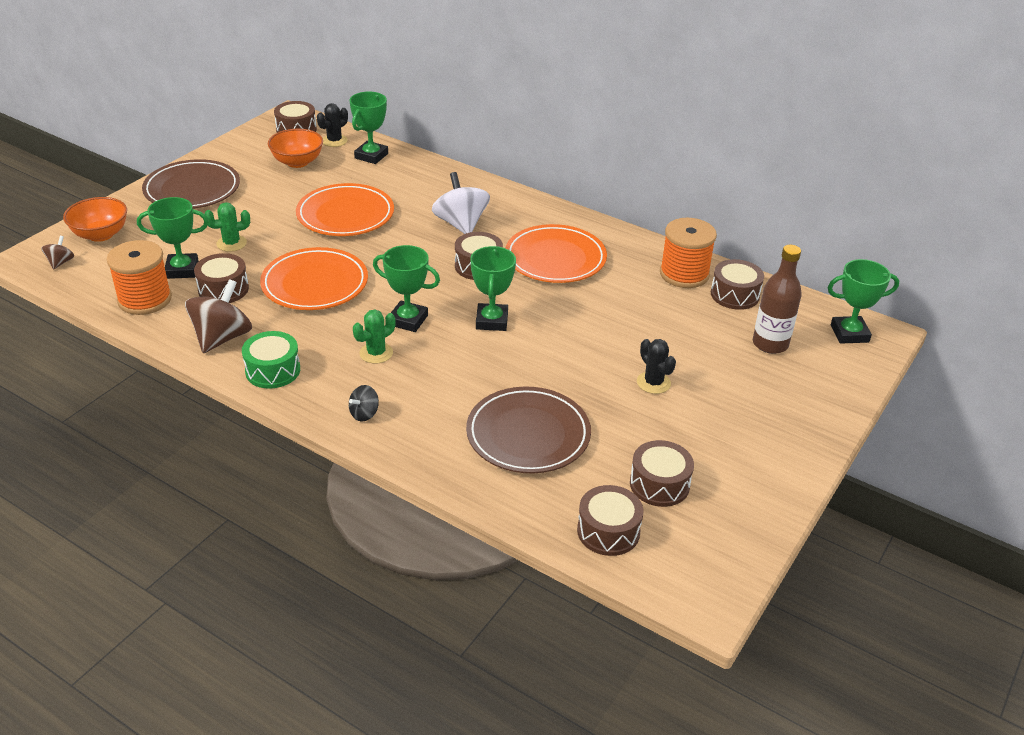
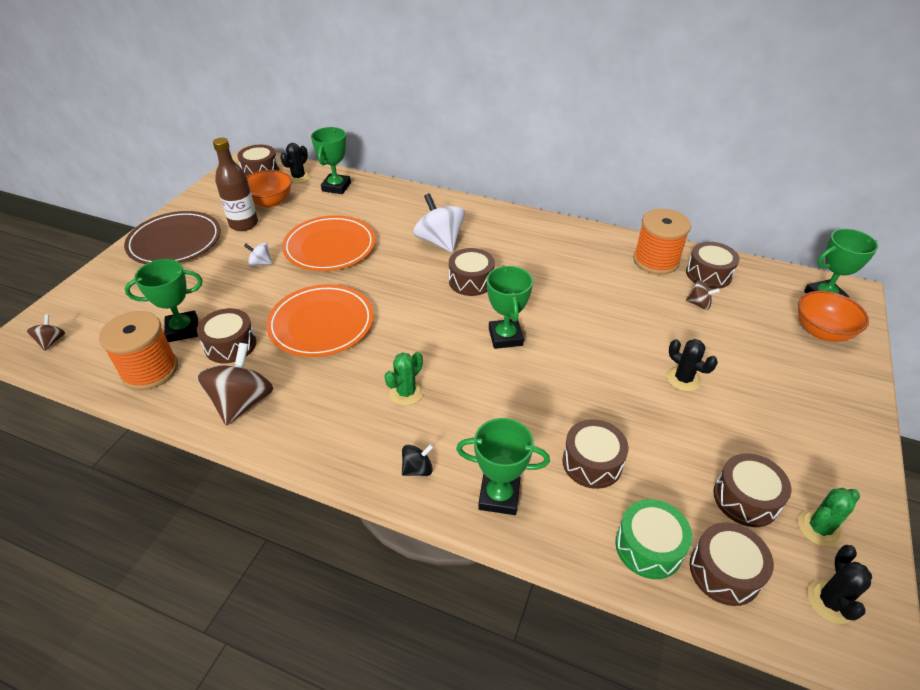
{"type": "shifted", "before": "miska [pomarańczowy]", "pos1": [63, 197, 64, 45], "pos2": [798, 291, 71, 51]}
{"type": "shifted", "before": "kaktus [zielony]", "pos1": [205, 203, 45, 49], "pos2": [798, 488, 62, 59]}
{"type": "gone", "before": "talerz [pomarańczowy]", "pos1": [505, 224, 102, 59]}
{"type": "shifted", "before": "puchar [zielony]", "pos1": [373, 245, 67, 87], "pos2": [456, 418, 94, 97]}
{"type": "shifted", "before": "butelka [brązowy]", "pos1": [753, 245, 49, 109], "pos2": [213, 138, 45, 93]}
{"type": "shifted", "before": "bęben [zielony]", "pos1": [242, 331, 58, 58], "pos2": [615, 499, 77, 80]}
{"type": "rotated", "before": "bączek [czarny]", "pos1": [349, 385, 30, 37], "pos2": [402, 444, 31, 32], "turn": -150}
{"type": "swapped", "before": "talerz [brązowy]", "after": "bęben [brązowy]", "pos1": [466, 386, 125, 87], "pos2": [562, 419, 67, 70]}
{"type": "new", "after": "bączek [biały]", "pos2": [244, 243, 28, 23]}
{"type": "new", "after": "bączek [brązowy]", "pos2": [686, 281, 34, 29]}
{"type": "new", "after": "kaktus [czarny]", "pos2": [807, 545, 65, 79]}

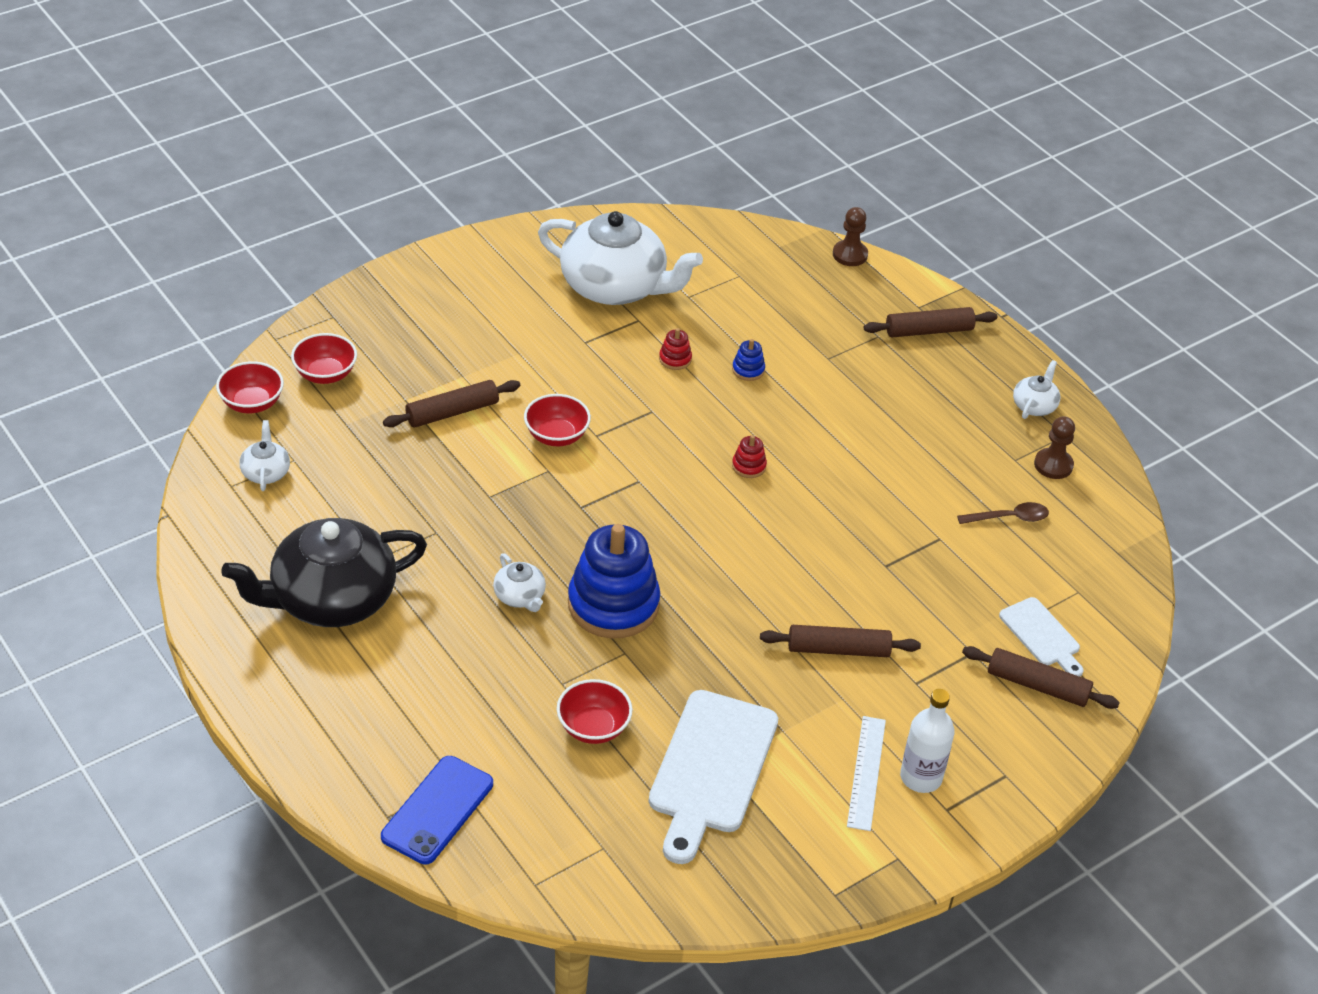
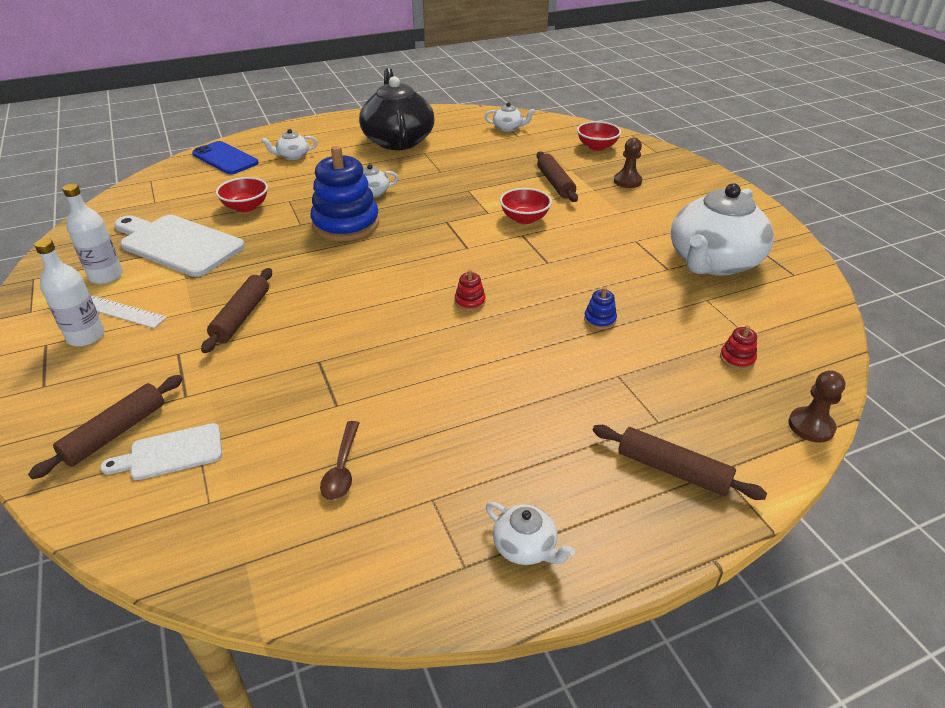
{"type": "rotated", "before": "wałek do ciasta [brązowy]", "pos1": [864, 307, 133, 30], "pos2": [593, 425, 174, 75], "turn": -60}
{"type": "shifted", "before": "zabawka nakładanka [czerwony]", "pos1": [659, 328, 33, 42], "pos2": [720, 325, 37, 45]}
{"type": "gone", "before": "miska [czerwony]", "pos1": [216, 361, 68, 52]}
{"type": "shifted", "before": "pionek [brązowy]", "pos1": [1034, 416, 41, 63], "pos2": [614, 138, 28, 50]}
{"type": "new", "after": "imbryk [biały]", "pos2": [261, 129, 57, 31]}
{"type": "new", "after": "butelka [biały]", "pos2": [62, 184, 61, 100]}

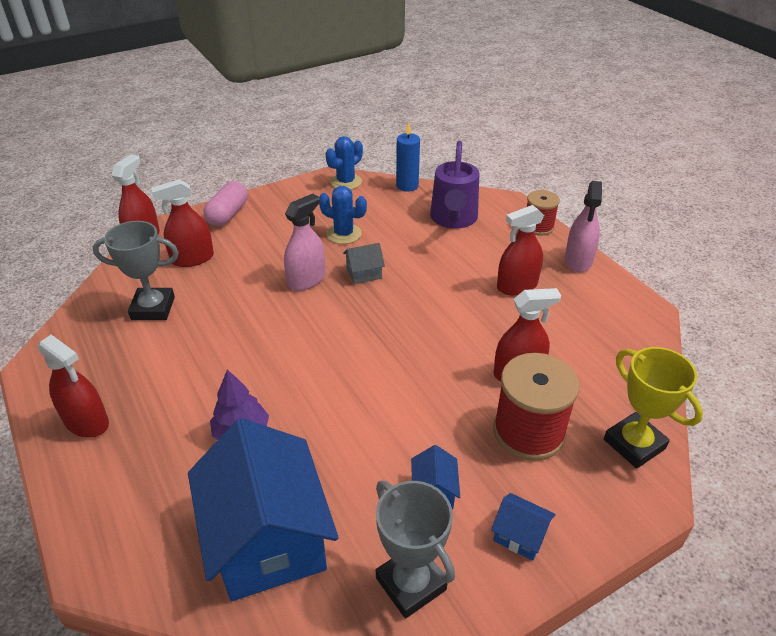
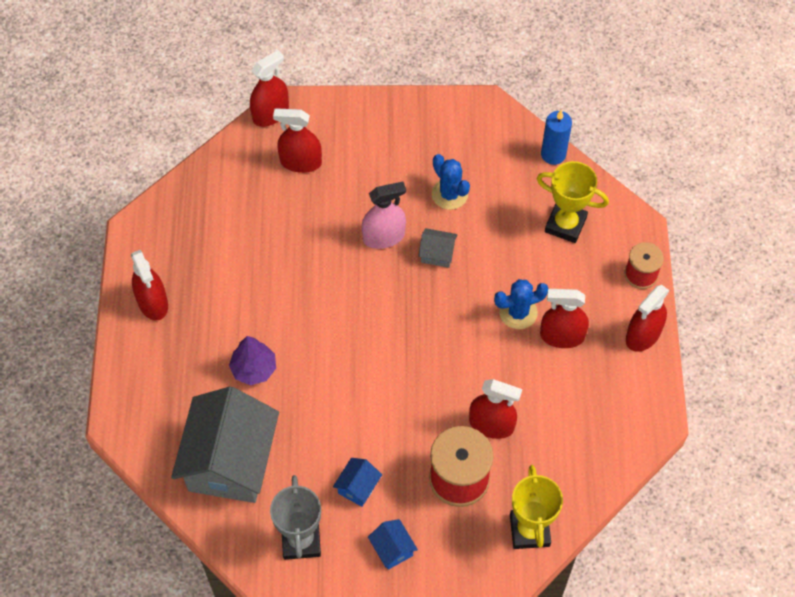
{"type": "shifted", "before": "kaktus [niebieski]", "pos1": [325, 136, 38, 54], "pos2": [494, 279, 55, 50]}
{"type": "swapped", "before": "konewka [fioletowy]", "after": "puchar [żółty]", "pos1": [430, 141, 49, 87], "pos2": [537, 161, 72, 82]}
{"type": "gone", "before": "kapsułka [różowy]", "pos1": [204, 181, 44, 45]}
{"type": "repainted", "before": "spryskiwacz [różowy]", "after": "spryskiwacz [czerwony]", "pos1": [565, 181, 37, 91], "pos2": [626, 285, 43, 67]}
{"type": "gone", "before": "puchar [szary]", "pos1": [93, 221, 86, 99]}
{"type": "repainted", "before": "domek [niebieski]", "after": "domek [szary]", "pos1": [188, 418, 151, 183], "pos2": [171, 386, 108, 117]}

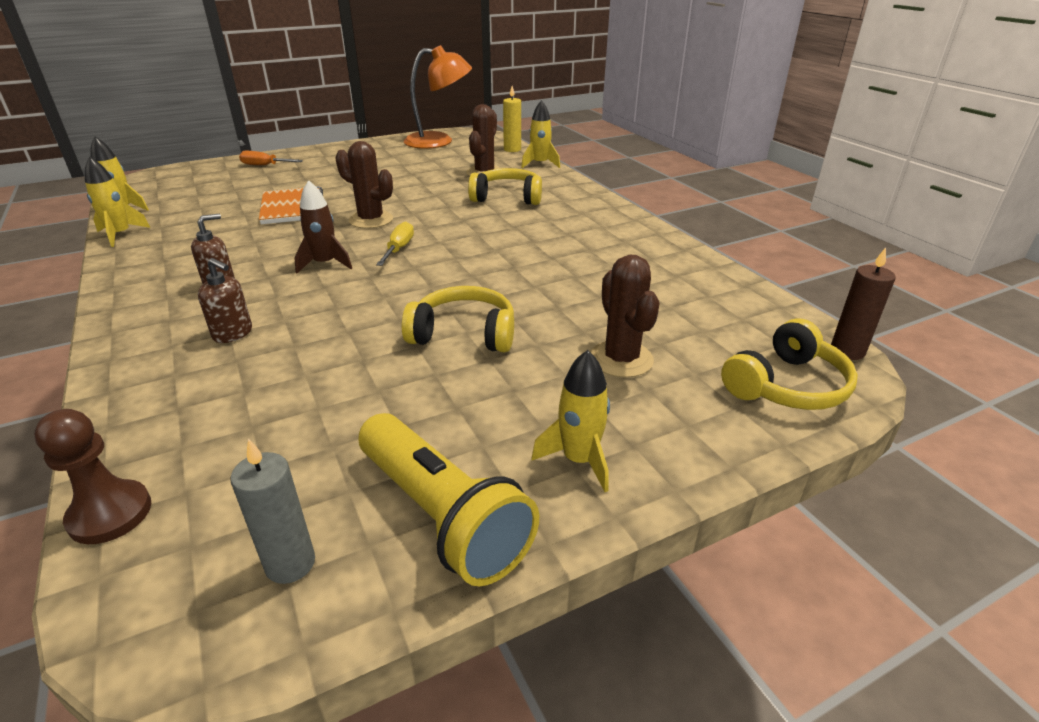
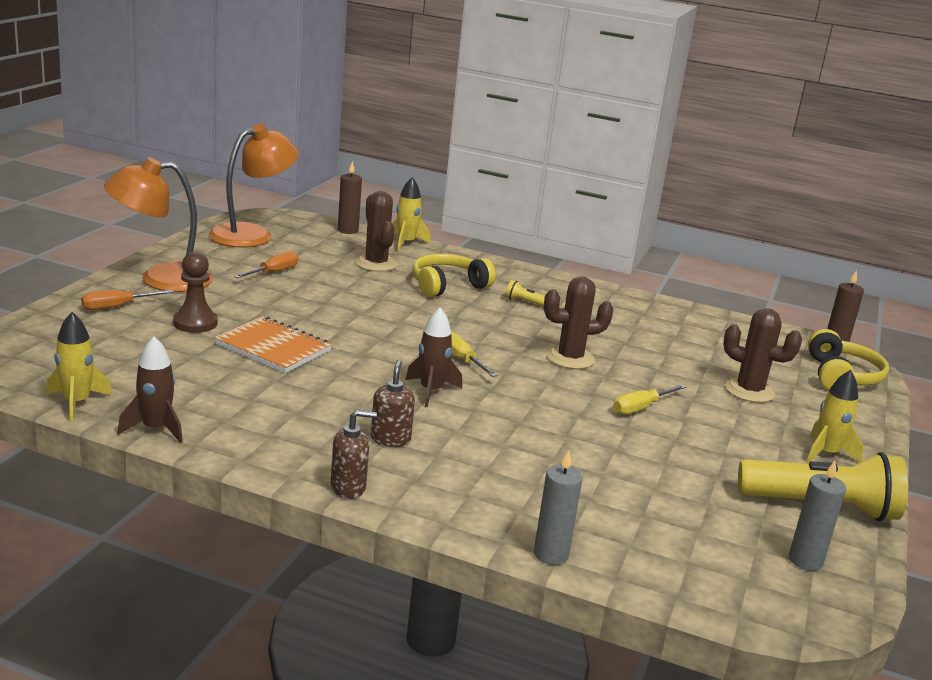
{"type": "repainted", "before": "świeca [żółty]", "after": "świeca [brązowy]", "pos1": [503, 86, 18, 66], "pos2": [338, 161, 24, 73]}
{"type": "shifted", "before": "kaktus [brązowy]", "pos1": [335, 141, 58, 88], "pos2": [544, 277, 70, 92]}
{"type": "repainted", "before": "rakieta [żółty]", "after": "rakieta [brązowy]", "pos1": [85, 157, 66, 90], "pos2": [118, 336, 65, 107]}
{"type": "shifted", "before": "dozownik mydła [brązowy]", "pos1": [198, 258, 54, 85], "pos2": [331, 410, 46, 89]}
{"type": "swapped", "before": "słuchawki [żółty]", "after": "śrubokręt [żółty]", "pos1": [401, 286, 113, 66], "pos2": [613, 385, 73, 29]}
{"type": "shifted", "before": "pionek [brązowy]", "pos1": [34, 409, 117, 135], "pos2": [173, 252, 45, 81]}
{"type": "new", "after": "lampka [pomarańczowy]", "pos2": [104, 157, 109, 135]}
{"type": "new", "after": "śrubokręt [pomarańczowy]", "pos2": [234, 251, 64, 27]}
{"type": "new", "after": "latarka [żółty]", "pos2": [505, 280, 40, 27]}
{"type": "new", "after": "świeca [szary]", "pos2": [534, 450, 49, 115]}

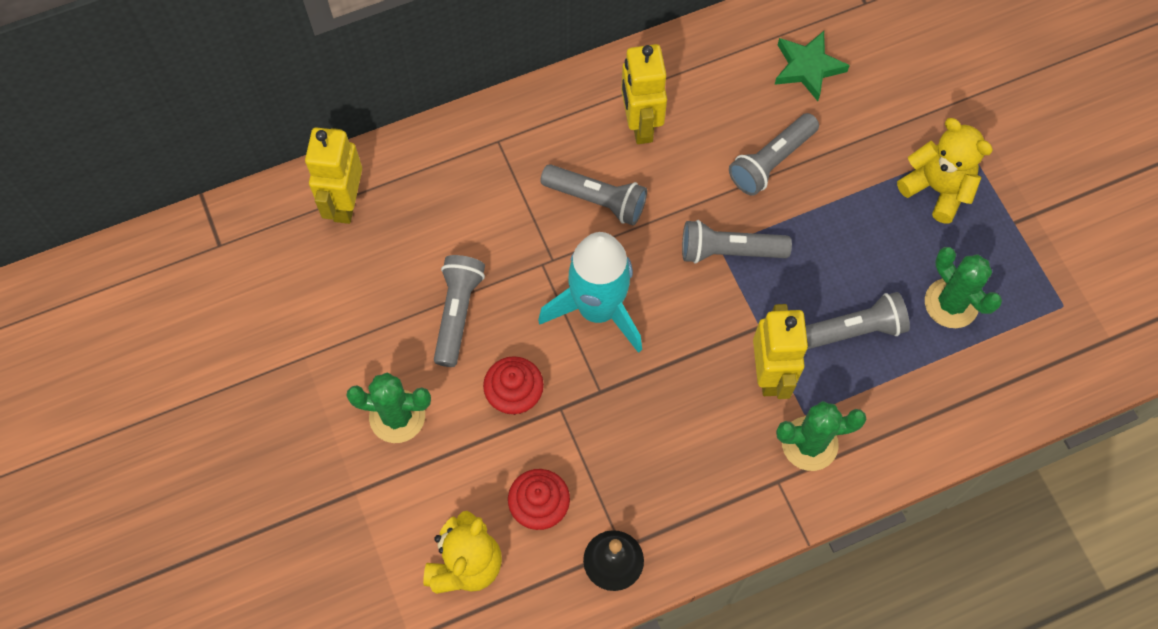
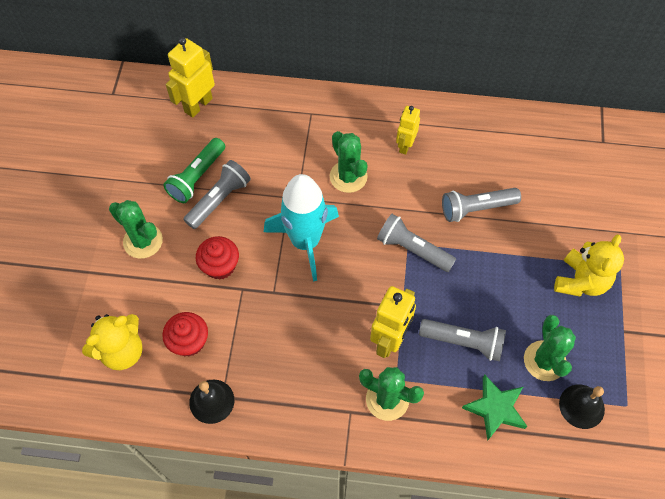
{"type": "shifted", "before": "gwiazda [zielony]", "pos1": [775, 31, 75, 70], "pos2": [462, 375, 66, 66]}
{"type": "scaled", "before": "robot [żółty]", "pos1": [621, 44, 46, 100], "pos2": [396, 106, 24, 49], "scale": 0.64}
{"type": "rotated", "before": "miś [żółty]", "pos1": [897, 118, 96, 106], "pos2": [554, 234, 70, 63], "turn": 45}
{"type": "swapped", "before": "latarka [szary]", "after": "kaktus [zielony]", "pos1": [540, 164, 107, 61], "pos2": [330, 131, 38, 62]}
{"type": "new", "after": "latarka [zielony]", "pos2": [163, 138, 62, 65]}
{"type": "new", "after": "dzwonek [czarny]", "pos2": [559, 385, 46, 44]}

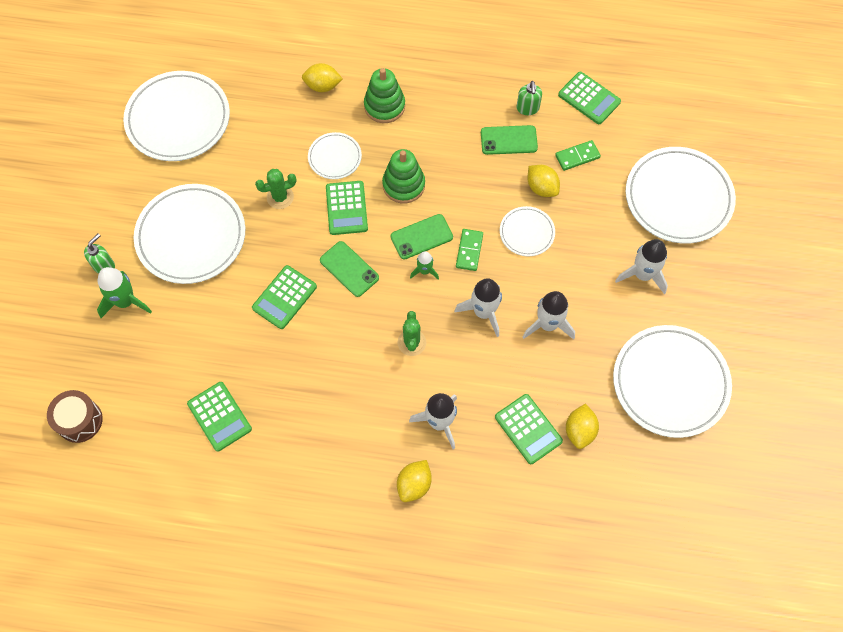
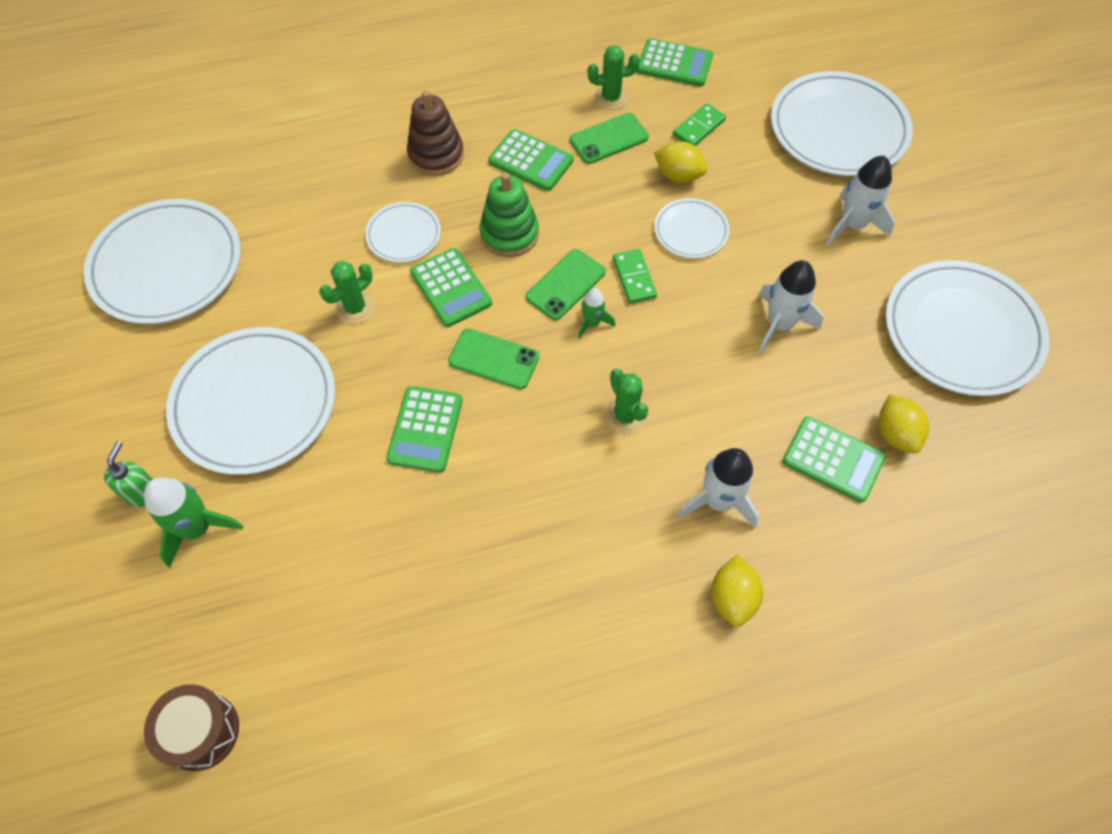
{"type": "gone", "before": "cytryna [żółty]", "pos1": [302, 63, 41, 29]}
{"type": "repainted", "before": "zabawka nakładanka [zielony]", "after": "zabawka nakładanka [brązowy]", "pos1": [364, 68, 41, 55], "pos2": [407, 90, 57, 86]}
{"type": "swapped", "before": "dozownik mydła [zielony]", "after": "kaktus [zielony]", "pos1": [517, 81, 25, 34], "pos2": [588, 45, 52, 65]}
{"type": "gone", "before": "rakieta [biały]", "pos1": [455, 278, 47, 59]}
{"type": "shifted", "before": "kalkulator [zielony]", "pos1": [187, 382, 65, 70], "pos2": [488, 129, 86, 62]}

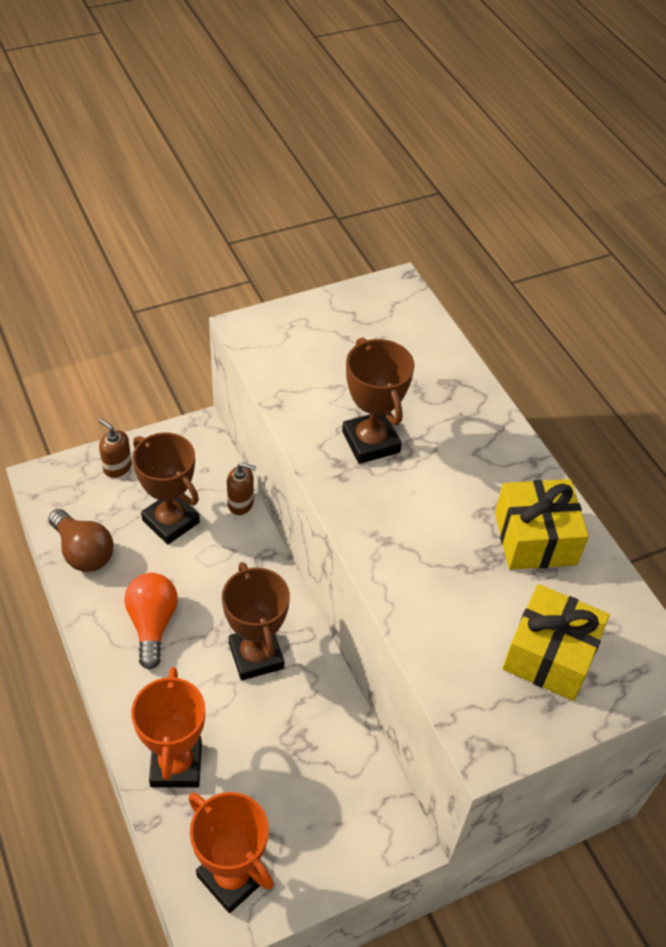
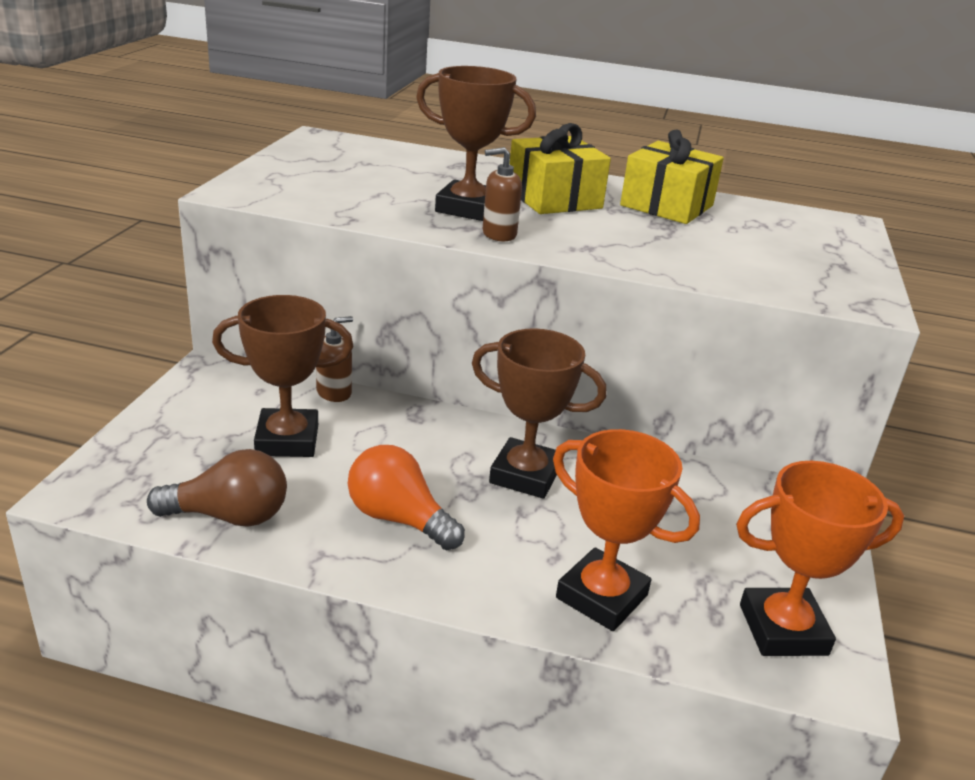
{"type": "shifted", "before": "dozownik mydła [brązowy]", "pos1": [99, 419, 33, 59], "pos2": [483, 147, 39, 94]}
{"type": "shifted", "before": "prezent [żółty]", "pos1": [502, 584, 108, 117], "pos2": [509, 123, 102, 91]}

